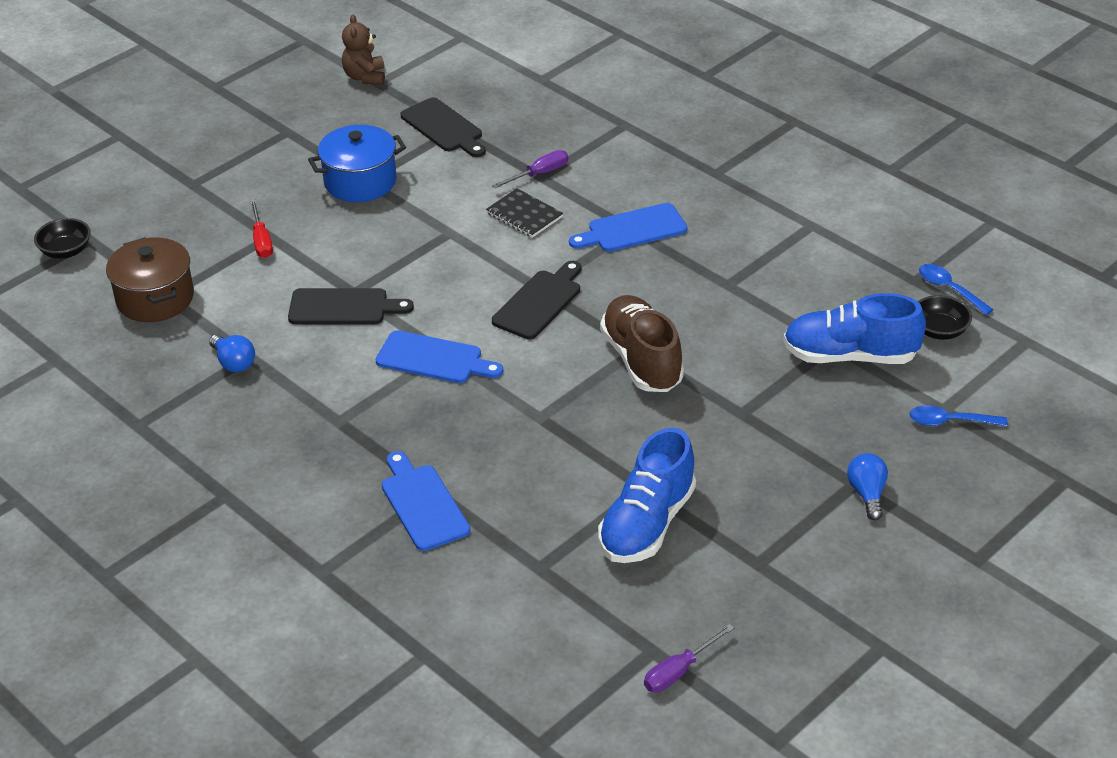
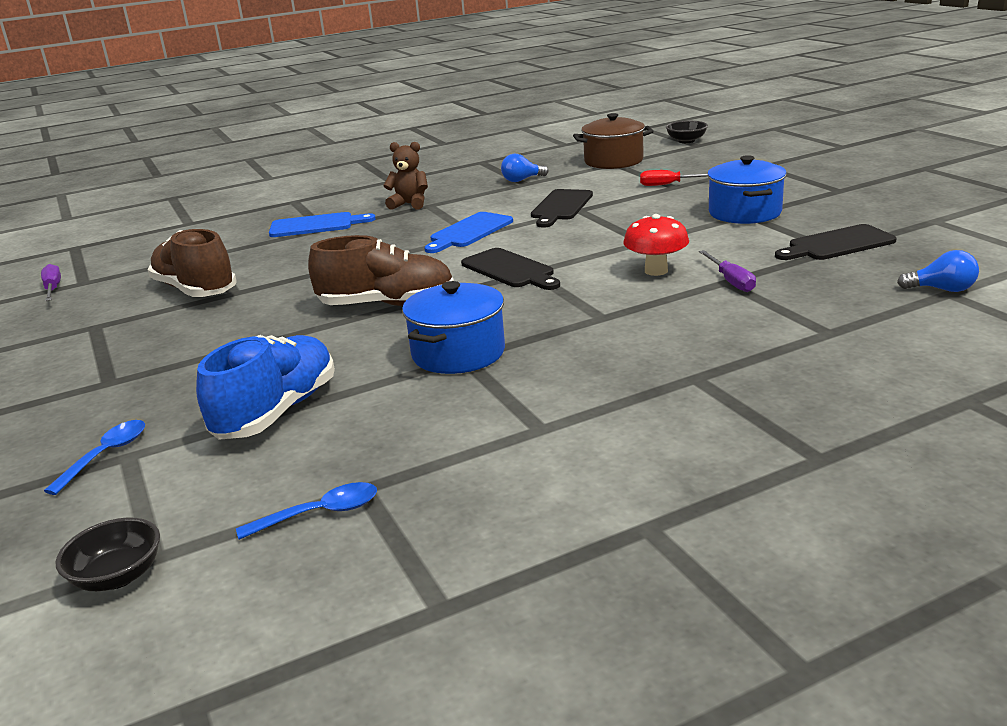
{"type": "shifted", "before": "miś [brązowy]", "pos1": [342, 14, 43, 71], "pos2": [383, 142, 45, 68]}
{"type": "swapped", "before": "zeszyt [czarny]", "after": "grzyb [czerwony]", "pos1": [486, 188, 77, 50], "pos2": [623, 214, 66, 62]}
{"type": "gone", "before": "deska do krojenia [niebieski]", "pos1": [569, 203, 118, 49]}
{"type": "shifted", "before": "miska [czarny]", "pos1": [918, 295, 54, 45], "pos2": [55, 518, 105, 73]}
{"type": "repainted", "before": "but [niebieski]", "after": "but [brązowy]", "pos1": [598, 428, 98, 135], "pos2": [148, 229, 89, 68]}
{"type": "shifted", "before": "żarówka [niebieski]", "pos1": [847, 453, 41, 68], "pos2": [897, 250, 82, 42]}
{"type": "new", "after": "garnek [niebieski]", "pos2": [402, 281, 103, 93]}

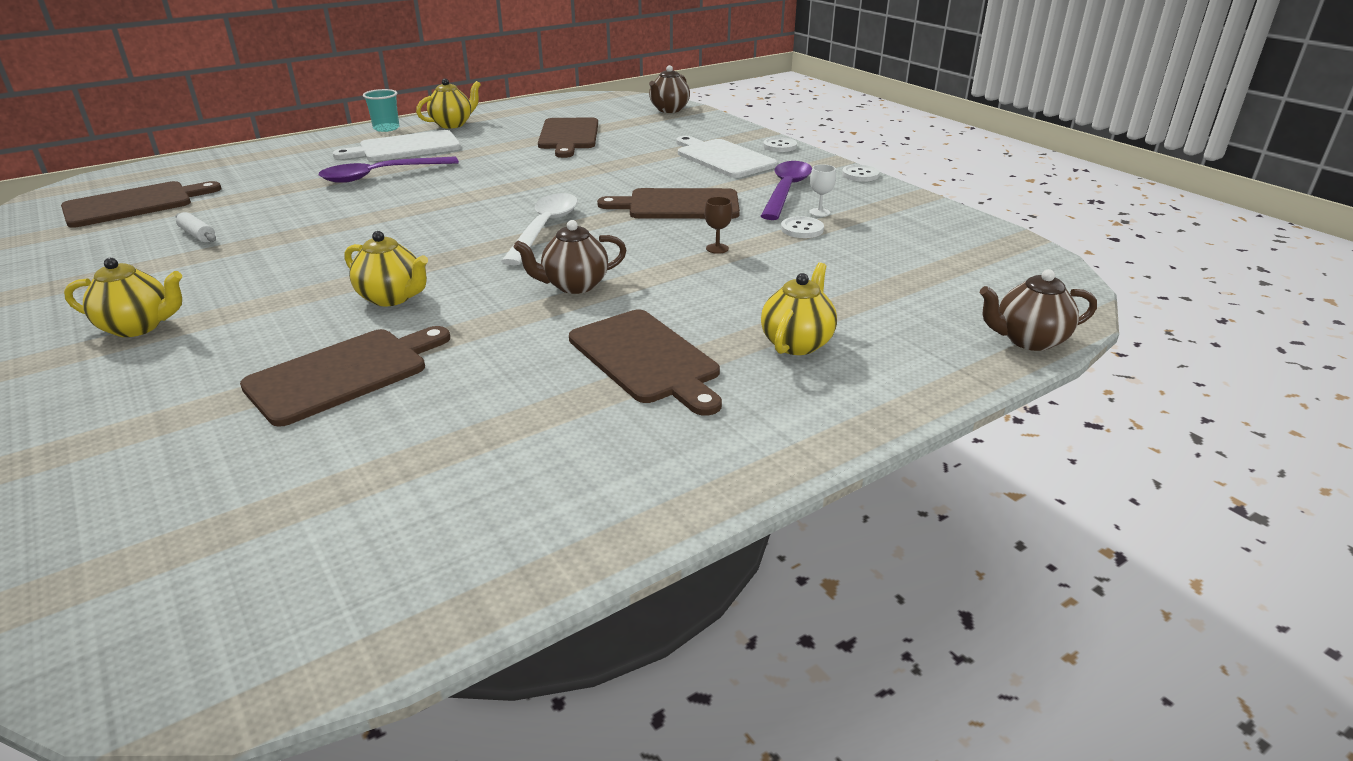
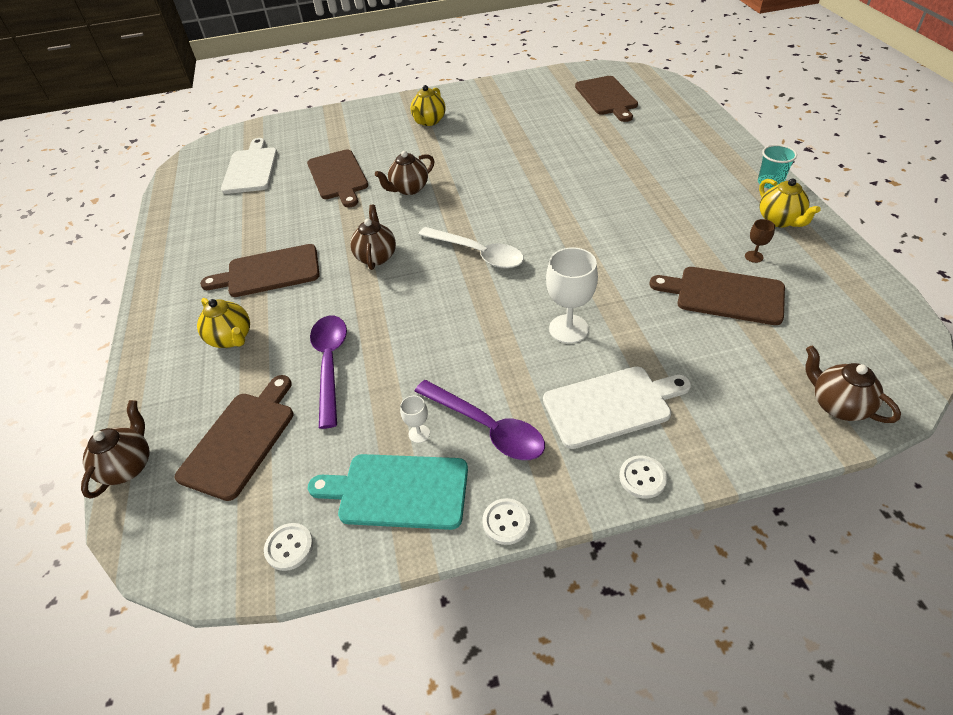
{"type": "shifted", "before": "deska do krojenia [biały]", "pos1": [333, 130, 128, 31], "pos2": [221, 138, 57, 56]}
{"type": "shifted", "before": "łyżka [fioletowy]", "pos1": [319, 156, 140, 27], "pos2": [310, 316, 37, 113]}
{"type": "shifted", "before": "deska do krojenia [brązowy]", "pos1": [597, 188, 143, 31], "pos2": [175, 375, 119, 126]}
{"type": "shifted", "before": "kielich [brązowy]", "pos1": [704, 197, 29, 57], "pos2": [745, 219, 30, 44]}
{"type": "gone", "before": "wałek do ciasta [biały]", "pos1": [175, 212, 41, 30]}
{"type": "shifted", "before": "guzik [biały]", "pos1": [781, 216, 43, 22], "pos2": [264, 523, 49, 48]}
{"type": "repainted", "before": "imbryk [żółty]", "after": "imbryk [brązowy]", "pos1": [344, 231, 84, 75], "pos2": [375, 151, 59, 44]}
{"type": "new", "after": "kielich [biały]", "pos2": [546, 247, 52, 96]}
{"type": "new", "after": "deska do krojenia [turkusowy]", "pos2": [308, 454, 160, 76]}

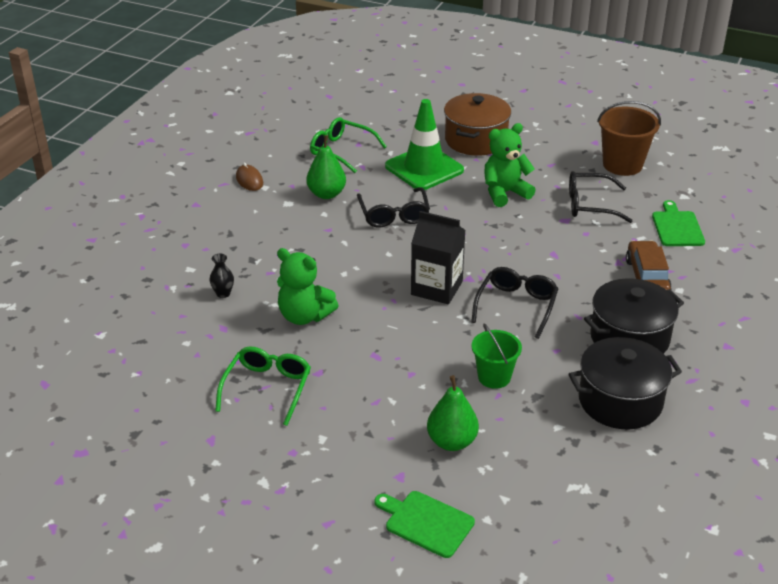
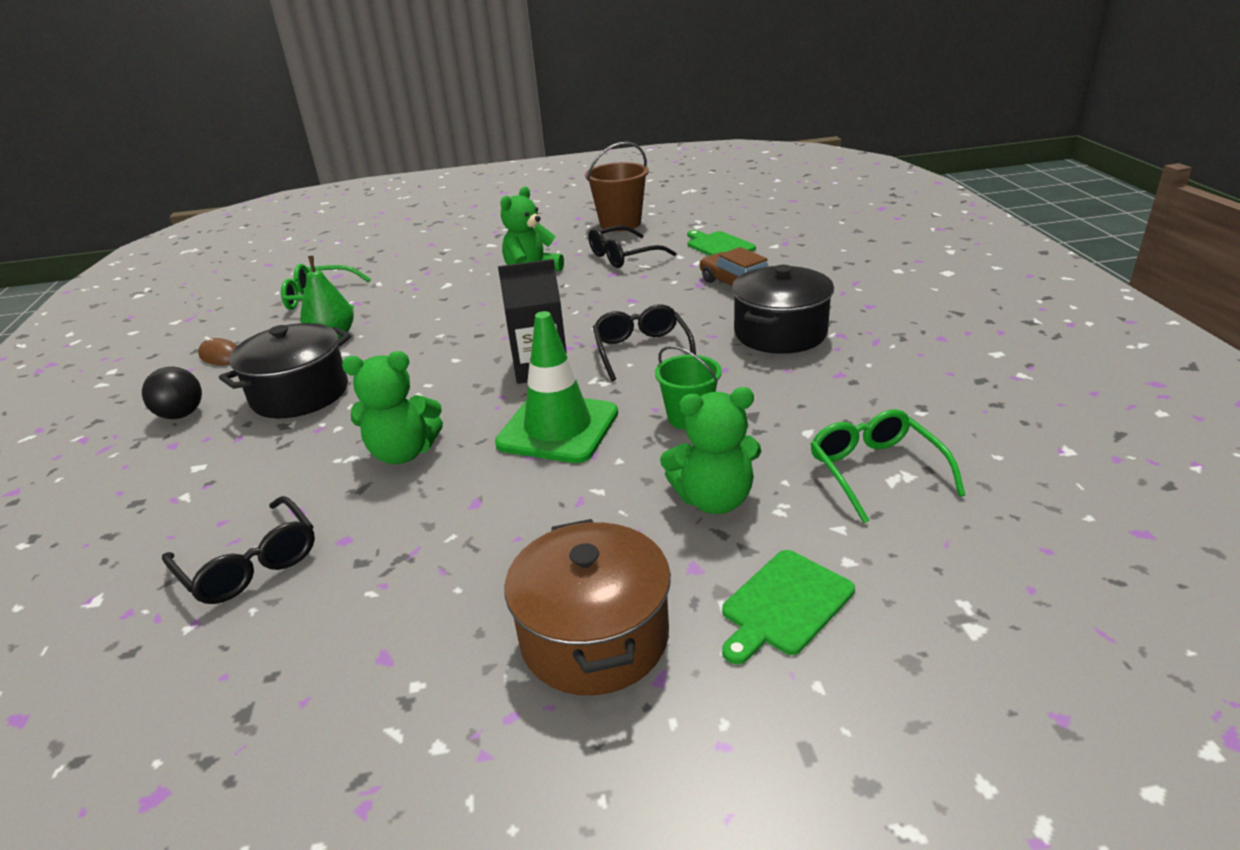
{"type": "shifted", "before": "garnek [brązowy]", "pos1": [444, 93, 67, 63], "pos2": [505, 519, 166, 176]}
{"type": "shifted", "before": "pachołek [zielony]", "pos1": [385, 99, 79, 91], "pos2": [495, 311, 123, 152]}
{"type": "shifted", "before": "okulary [czarny]", "pos1": [357, 187, 73, 41], "pos2": [162, 496, 153, 108]}
{"type": "gone", "before": "wazon [czarny]", "pos1": [209, 254, 25, 44]}
{"type": "shifted", "before": "garnek [czarny]", "pos1": [568, 337, 114, 92], "pos2": [219, 323, 132, 95]}
{"type": "shifted", "before": "okulary [zielony]", "pos1": [215, 346, 96, 80], "pos2": [811, 409, 154, 114]}
{"type": "swapped", "before": "gruszka [zielony]", "after": "miś [zielony]", "pos1": [427, 375, 52, 76], "pos2": [660, 387, 101, 127]}
{"type": "rotated", "before": "deska do krojenia [zielony]", "pos1": [374, 491, 101, 67], "pos2": [722, 550, 133, 114], "turn": -45}
{"type": "new", "after": "piłka [czarny]", "pos2": [142, 367, 60, 52]}

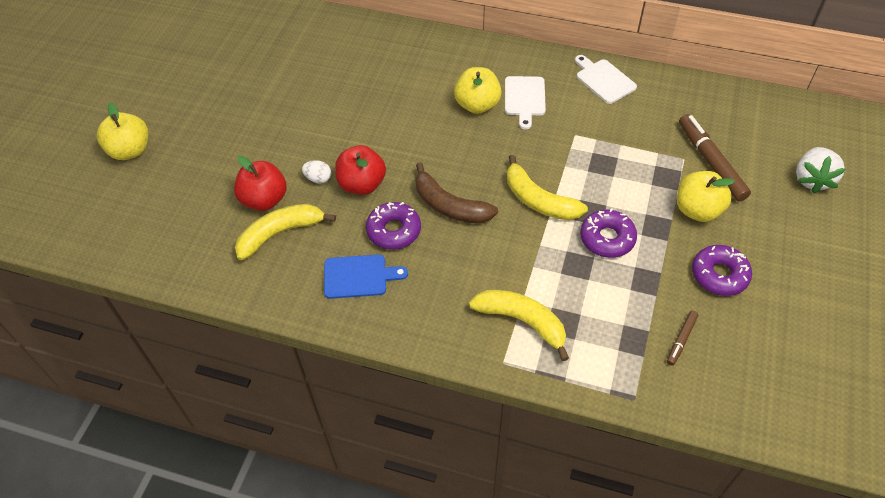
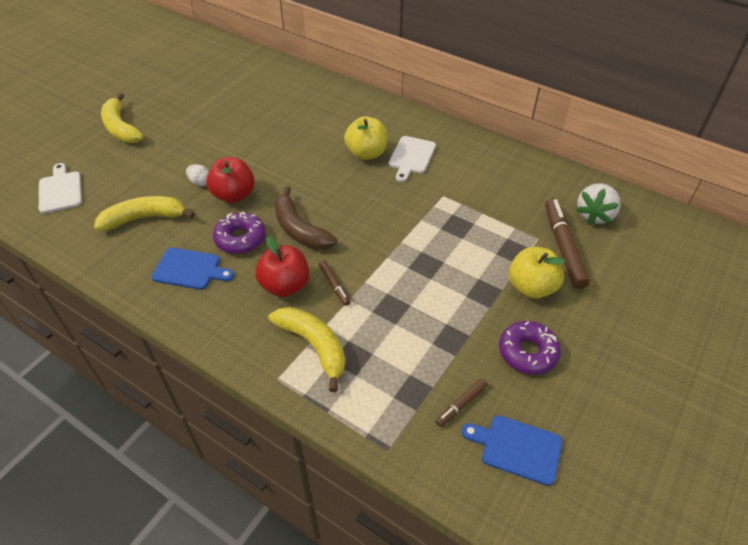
{"type": "shifted", "before": "deska do krojenia [biały]", "pos1": [575, 55, 62, 49], "pos2": [39, 163, 43, 50]}
{"type": "gone", "before": "jabłko [żółty]", "pos1": [97, 102, 51, 58]}
{"type": "shifted", "before": "truskawka [biały]", "pos1": [796, 147, 50, 46], "pos2": [575, 183, 46, 42]}
{"type": "shifted", "before": "banan [żółty]", "pos1": [507, 155, 81, 65], "pos2": [101, 93, 43, 50]}
{"type": "shifted", "before": "jabłko [czerwony]", "pos1": [234, 156, 53, 55], "pos2": [255, 236, 54, 61]}
{"type": "gone", "before": "donut [fioletowy]", "pos1": [580, 208, 57, 50]}
{"type": "new", "after": "flamaster [brązowy]", "pos2": [319, 260, 31, 46]}
{"type": "new", "after": "deska do krojenia [niebieski]", "pos2": [461, 415, 101, 71]}

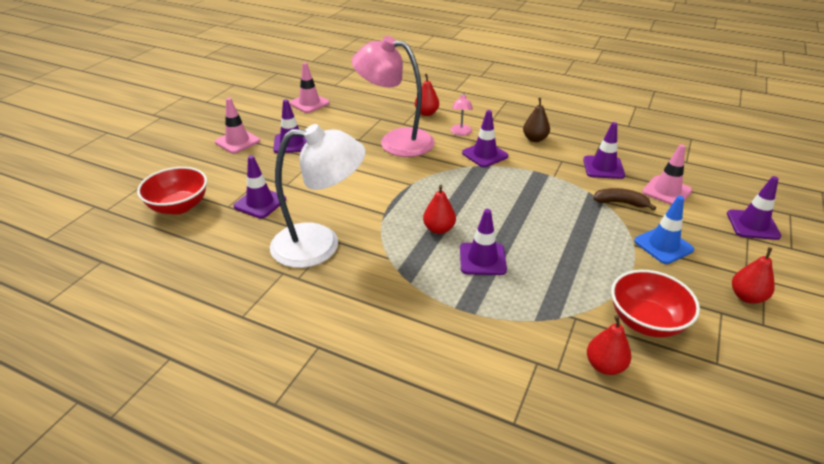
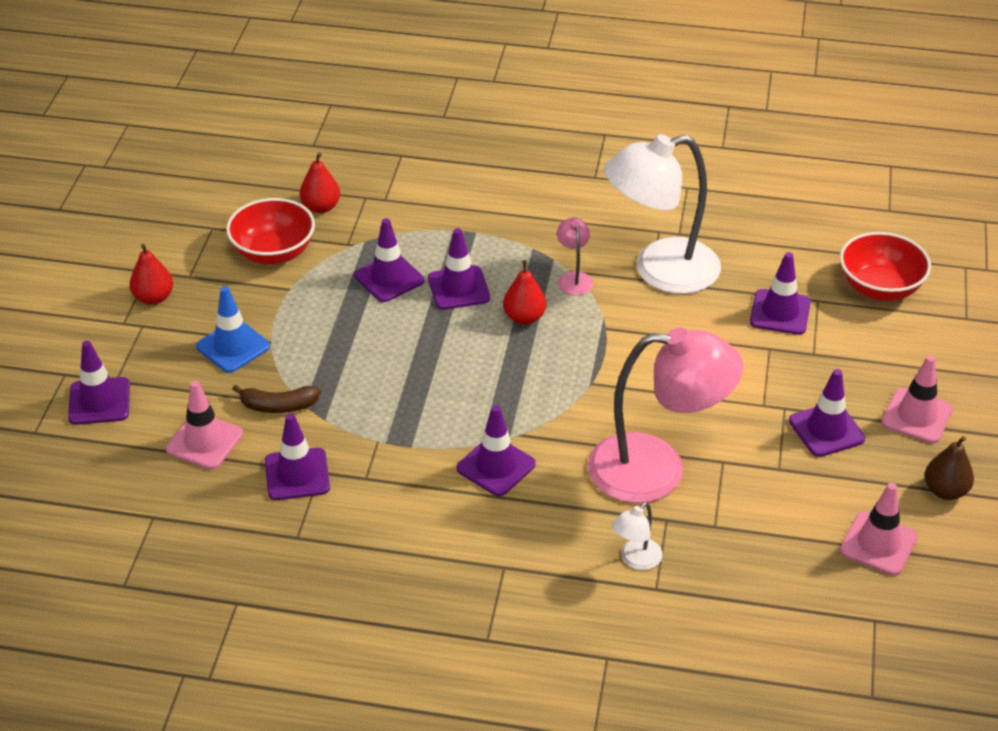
{"type": "swapped", "before": "gruszka [czerwony]", "after": "lampka [biały]", "pos1": [415, 74, 24, 42], "pos2": [612, 502, 51, 68]}
{"type": "shifted", "before": "lampka [różowy]", "pos1": [451, 93, 22, 43], "pos2": [557, 218, 36, 77]}
{"type": "shifted", "before": "gruszka [brązowy]", "pos1": [523, 98, 27, 44], "pos2": [925, 436, 49, 64]}
{"type": "new", "after": "pachołek [fioletowy]", "pos2": [354, 218, 70, 84]}

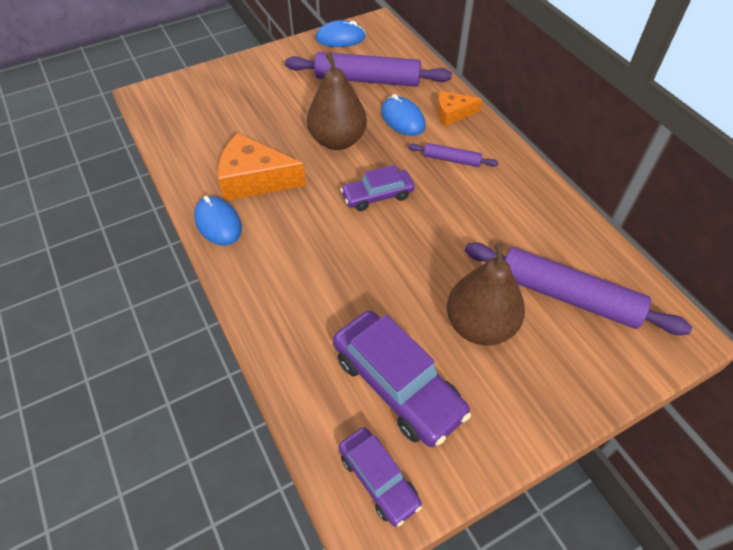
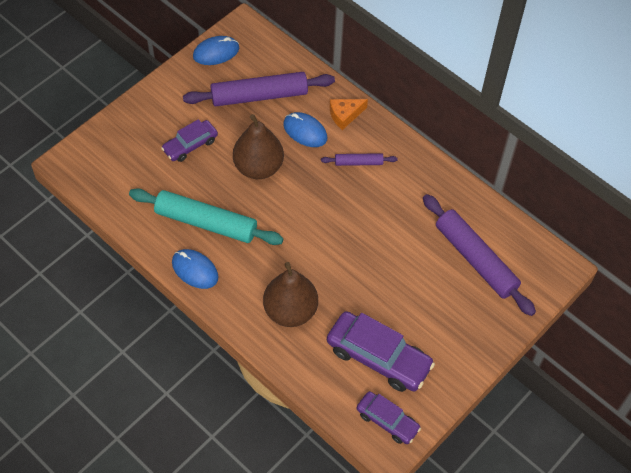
{"type": "swapped", "before": "ser [pomarańczowy]", "after": "wałek do ciasta [turkusowy]", "pos1": [218, 133, 88, 68], "pos2": [129, 188, 155, 57]}
{"type": "shifted", "before": "samochód [fioletowy]", "pos1": [340, 165, 74, 46], "pos2": [161, 119, 57, 43]}
{"type": "shifted", "before": "gruszka [brązowy]", "pos1": [447, 242, 78, 103], "pos2": [263, 262, 55, 65]}
{"type": "rotated", "before": "wałek do ciasta [fioletowy]", "pos1": [465, 242, 227, 93], "pos2": [423, 194, 113, 122], "turn": 45}

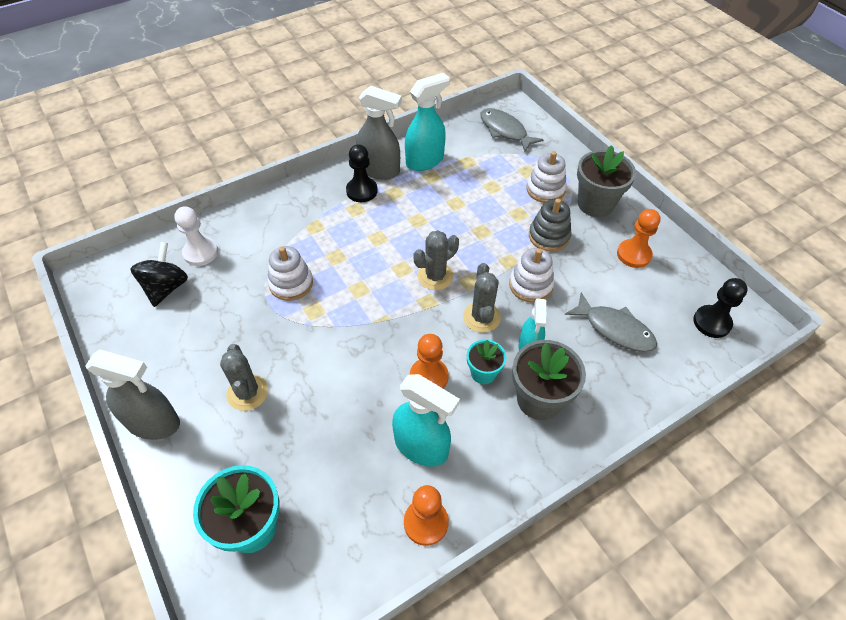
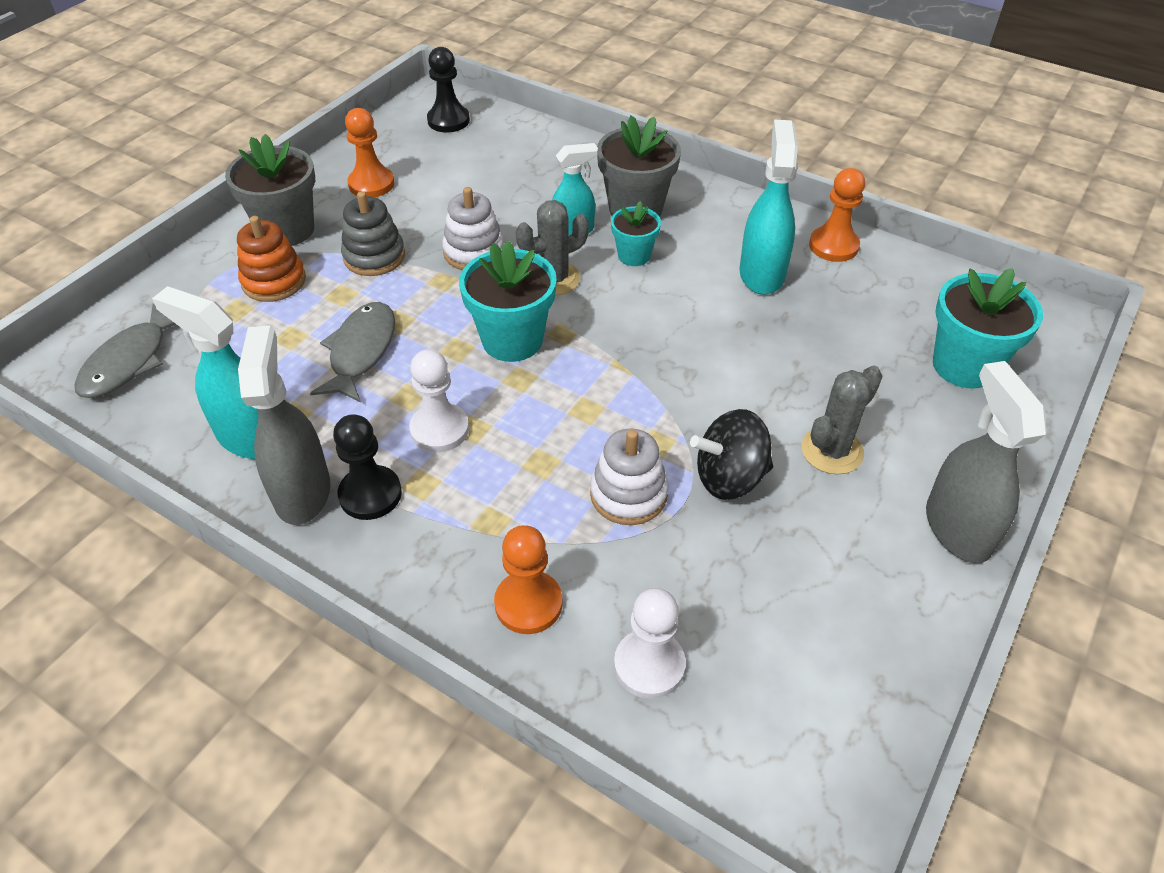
{"type": "repainted", "before": "zabawka nakładanka [biały]", "after": "zabawka nakładanka [pomarańczowy]", "pos1": [526, 151, 41, 52], "pos2": [237, 216, 69, 86]}
{"type": "swapped", "before": "kaktus [szary]", "after": "doniczka [turkusowy]", "pos1": [413, 230, 46, 60], "pos2": [459, 240, 98, 122]}
{"type": "shifted", "before": "bączek [czarny]", "pos1": [130, 242, 58, 65], "pos2": [690, 409, 83, 91]}
{"type": "shifted", "before": "ryba [szary]", "pos1": [565, 292, 92, 60], "pos2": [310, 302, 85, 100]}
{"type": "shifted", "before": "pionek [pomarańczowy]", "pos1": [410, 334, 39, 55], "pos2": [494, 525, 68, 109]}
{"type": "new", "after": "pionek [biały]", "pos2": [409, 349, 60, 103]}

